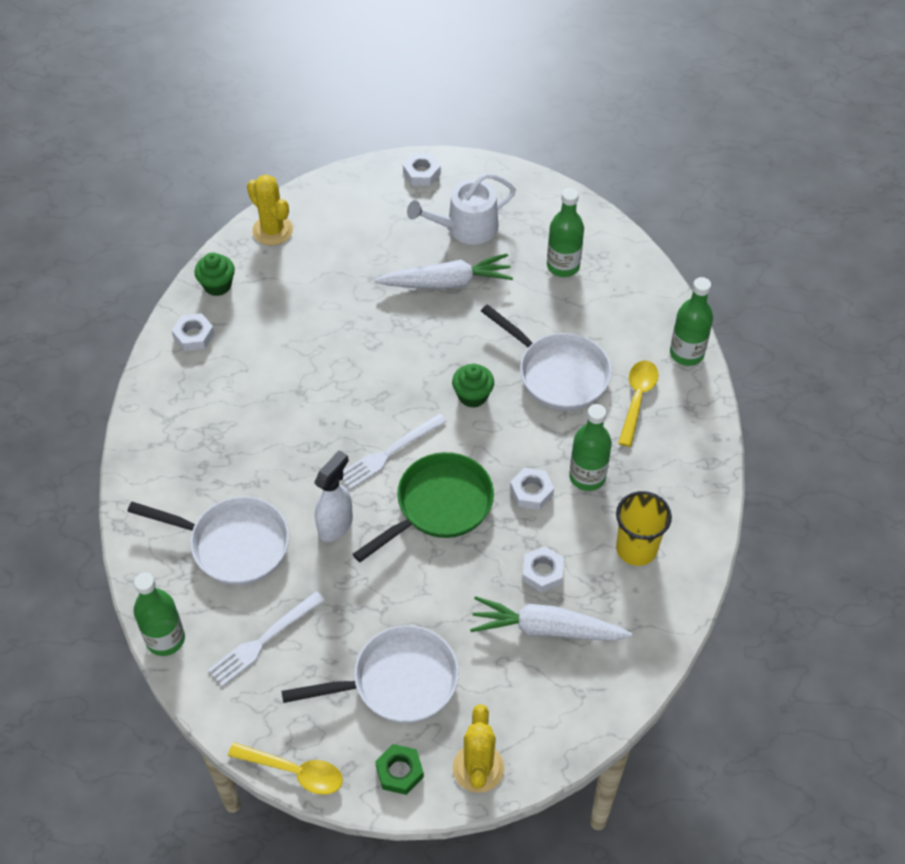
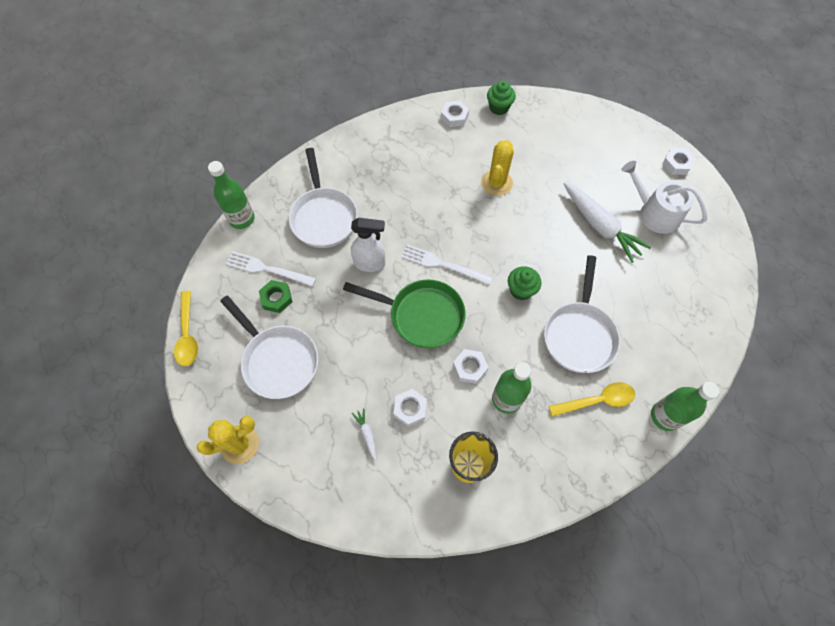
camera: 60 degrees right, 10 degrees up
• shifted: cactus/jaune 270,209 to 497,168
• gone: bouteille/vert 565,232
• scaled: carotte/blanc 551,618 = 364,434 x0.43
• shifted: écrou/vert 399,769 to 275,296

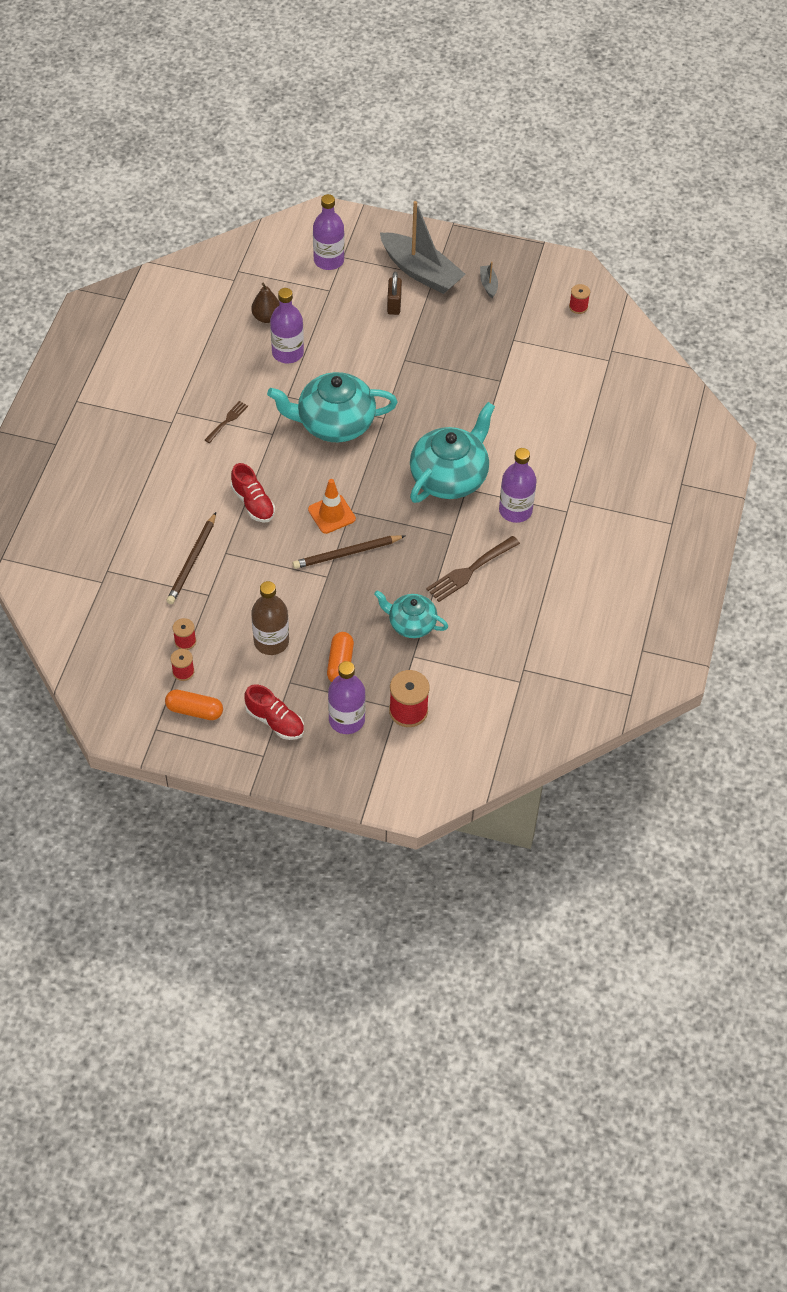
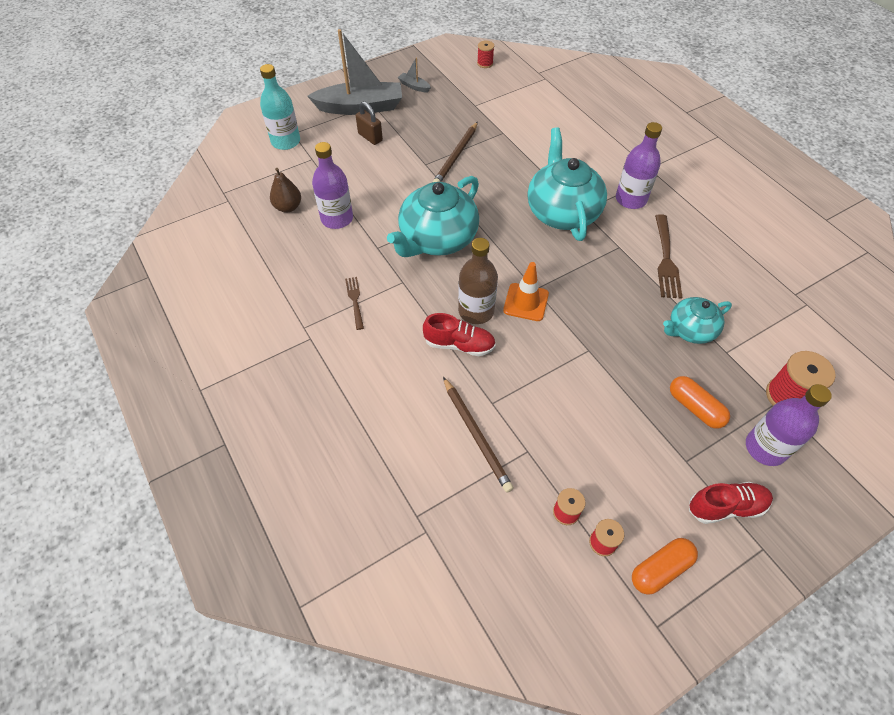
camera: 45 degrees left, 0 degrees up
• repainted: bouteille/violet 328,232 to bouteille/turquoise 280,107
• shifted: crayon/marron 349,552 to 455,152
• shifted: bouteille/marron 270,618 to 478,281

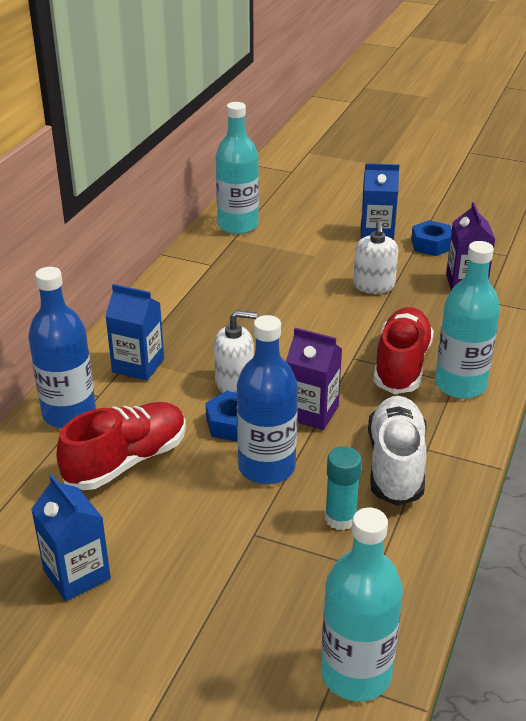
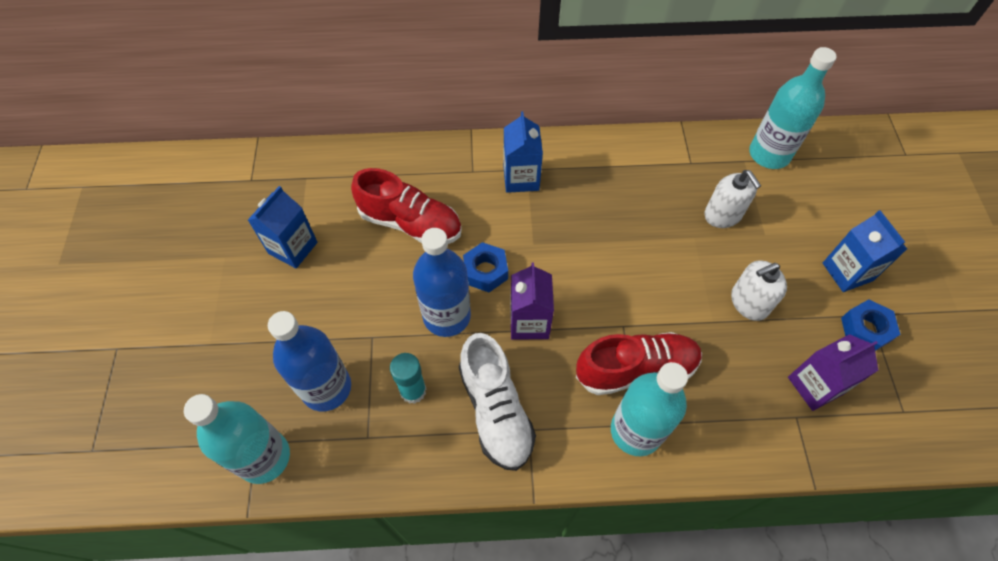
camera: 65 degrees right, 25 degrees up
• shifted: bouteille/bleu 62,347 to 309,361
• shifted: distributeur de savon/blanc 235,351 to 732,199
• rotated: chaussure/blanc 397,451 = 497,402 90 degrees clockwise

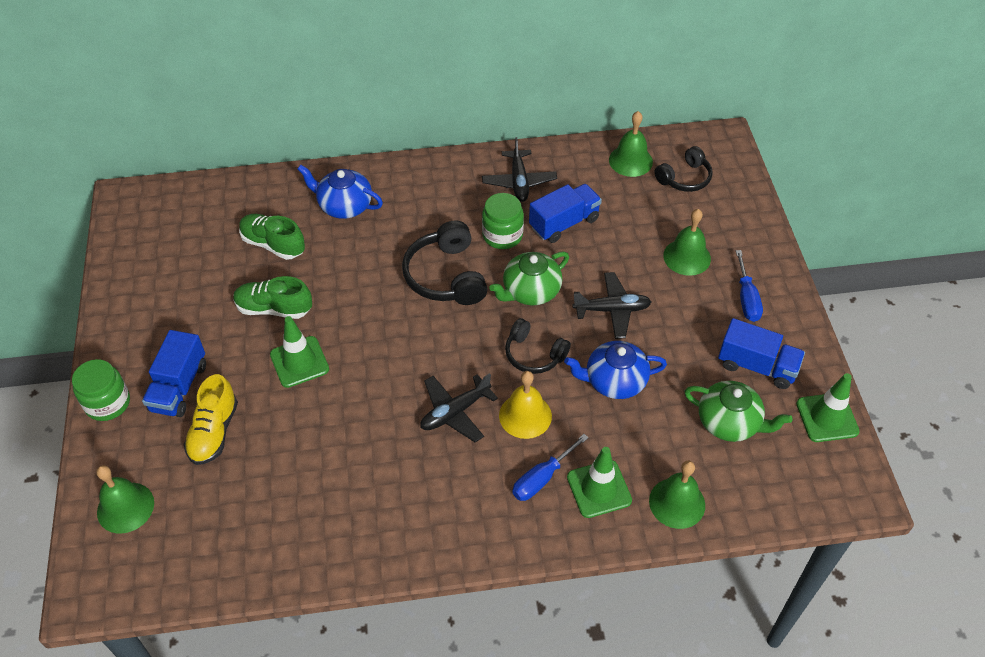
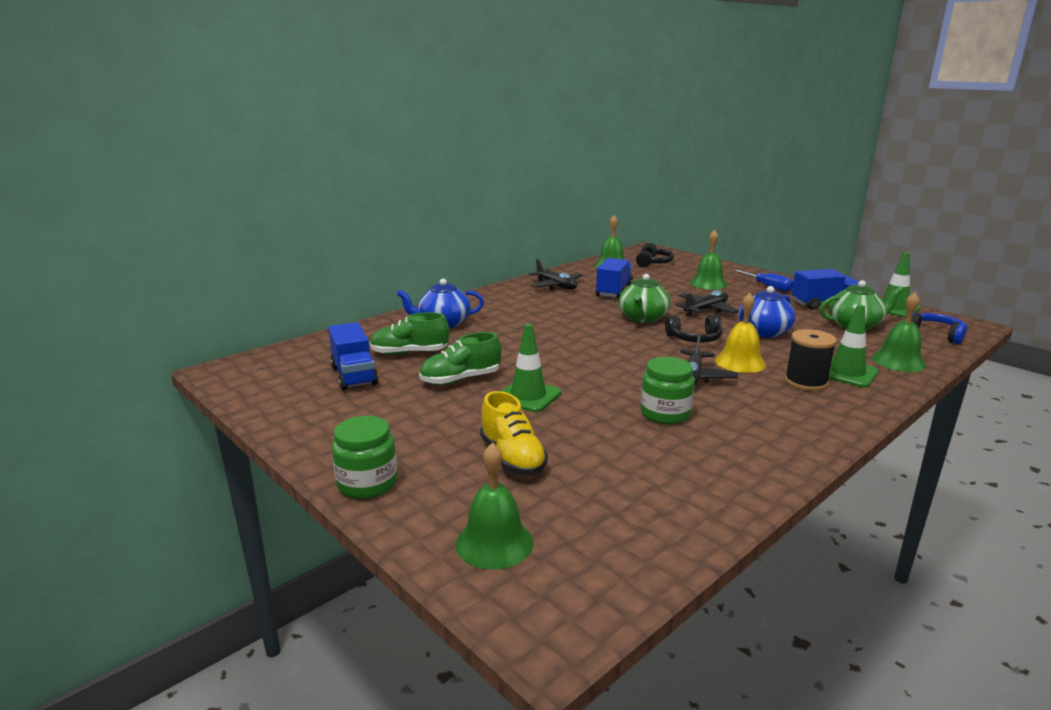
camera: 35 degrees left, 30 degrees down
• shifted: bocal/vert 503,221 to 668,390
• gone: casque audio/noir 444,262
• shifted: camion/bleu 174,373 to 353,356
• swapped: tournevis/bleu 550,467 to bobine/noir 811,360
• new: casque audio/bleu 935,328

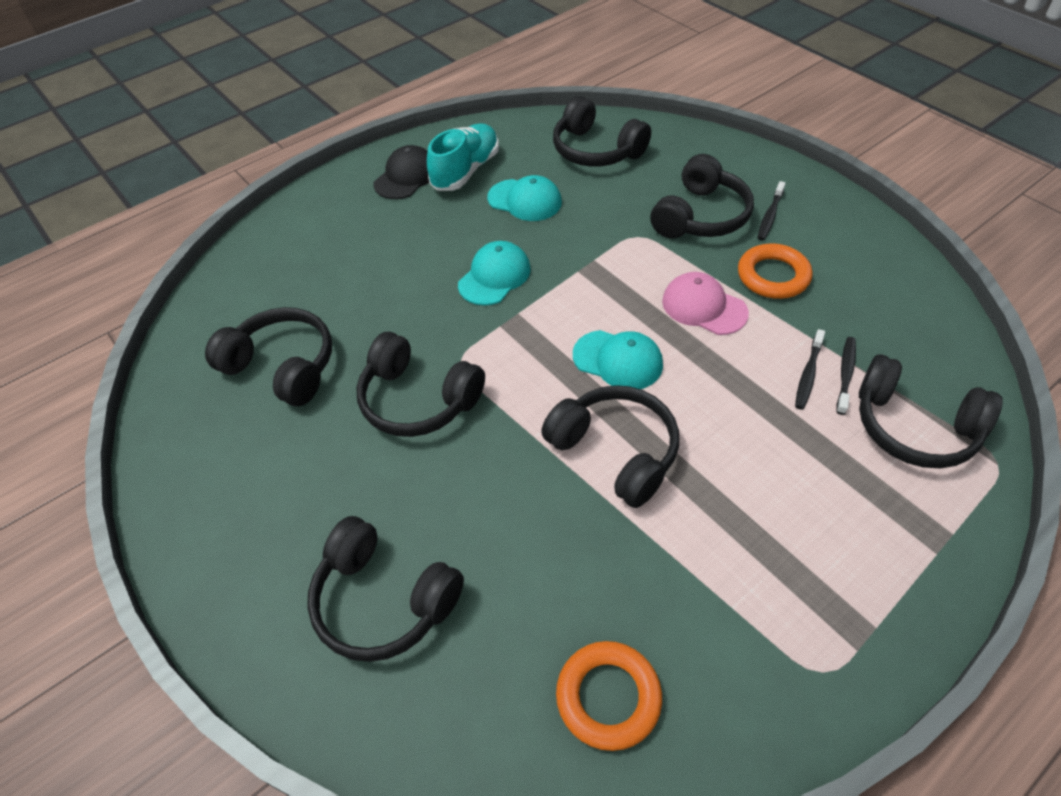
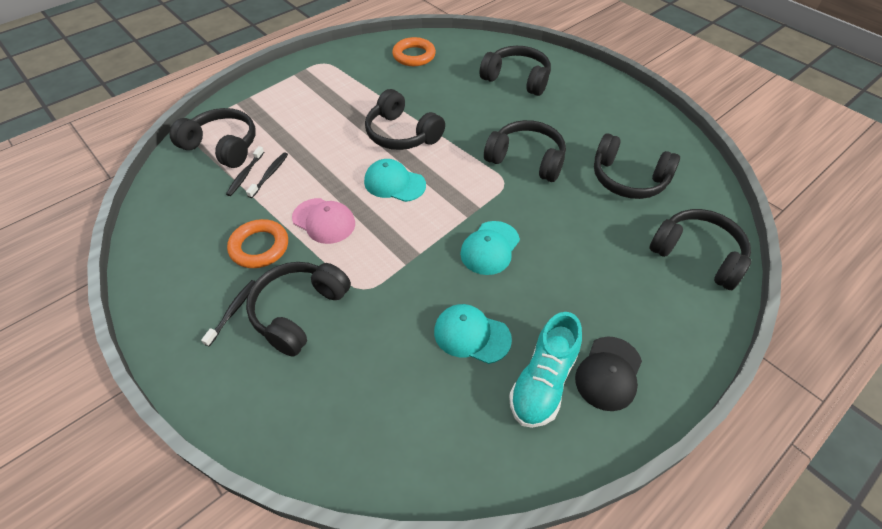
camera: 175 degrees right, 0 degrees up
• shifted: casque audio/noir 602,131 to 700,249

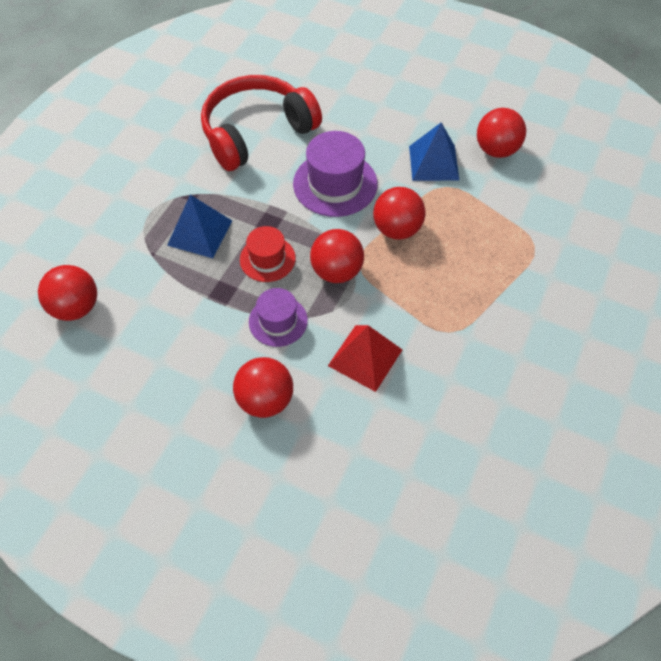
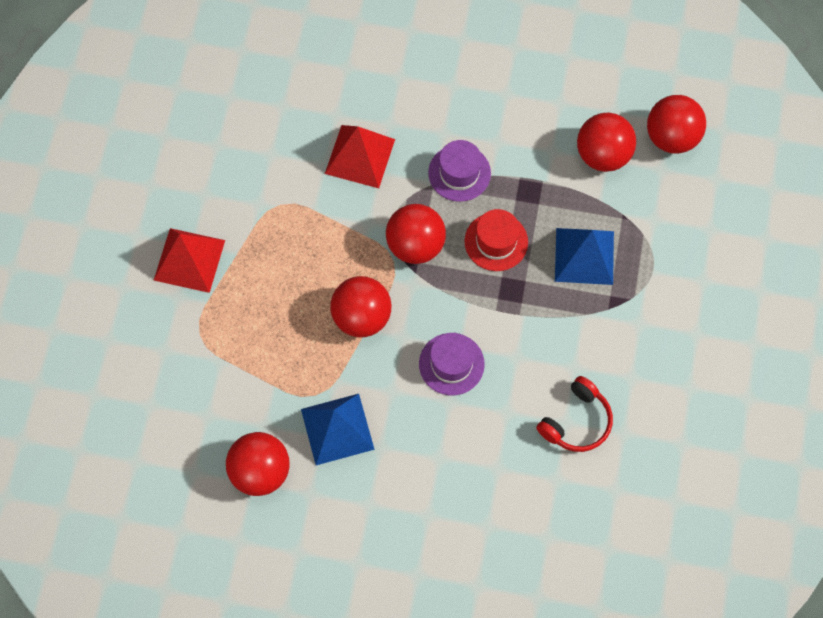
camera: 165 degrees right, 10 degrees up
• scaled: casque audio/rouge 261,123 = 574,414 x0.49
• scaled: chapeau/violet 335,174 = 452,364 x0.62
• shifted: balle/rouge 263,387 to 606,142
• new: pyramide/rouge 189,260

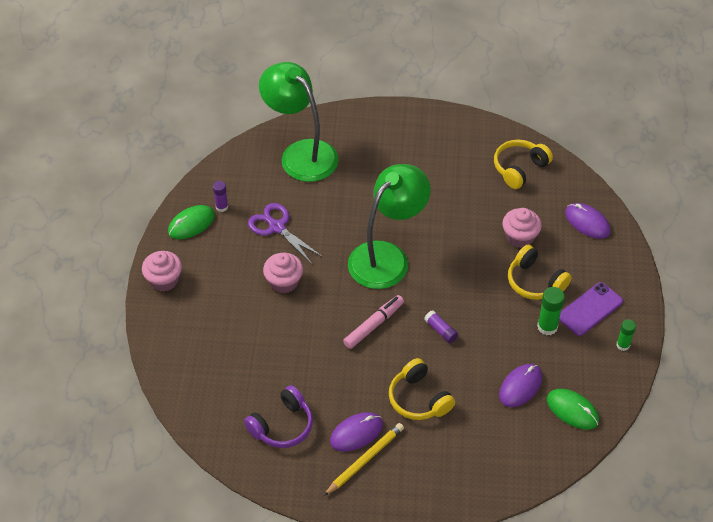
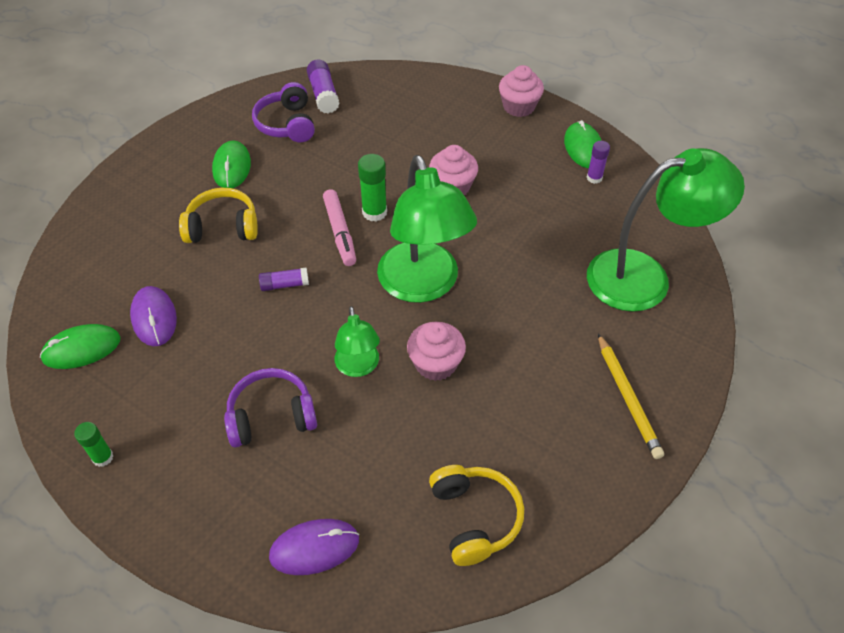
camera: 120 degrees right, 0 degrees up
• gone: ciseaux/violet 285,233
• shifted: muffin/rose 522,228 to 436,351
• repainted: casque audio/jaune 540,272 to casque audio/violet 270,408
• gone: téléphone/violet 591,309
• shifted: bâton de colle/vert 551,311 to 372,188
• repainted: souris/violet 356,432 to souris/vert 231,164
• shifted: crayon/jaune 364,459 to 631,396
• new: bâton de colle/violet 323,86
• new: lampe/vert 357,341

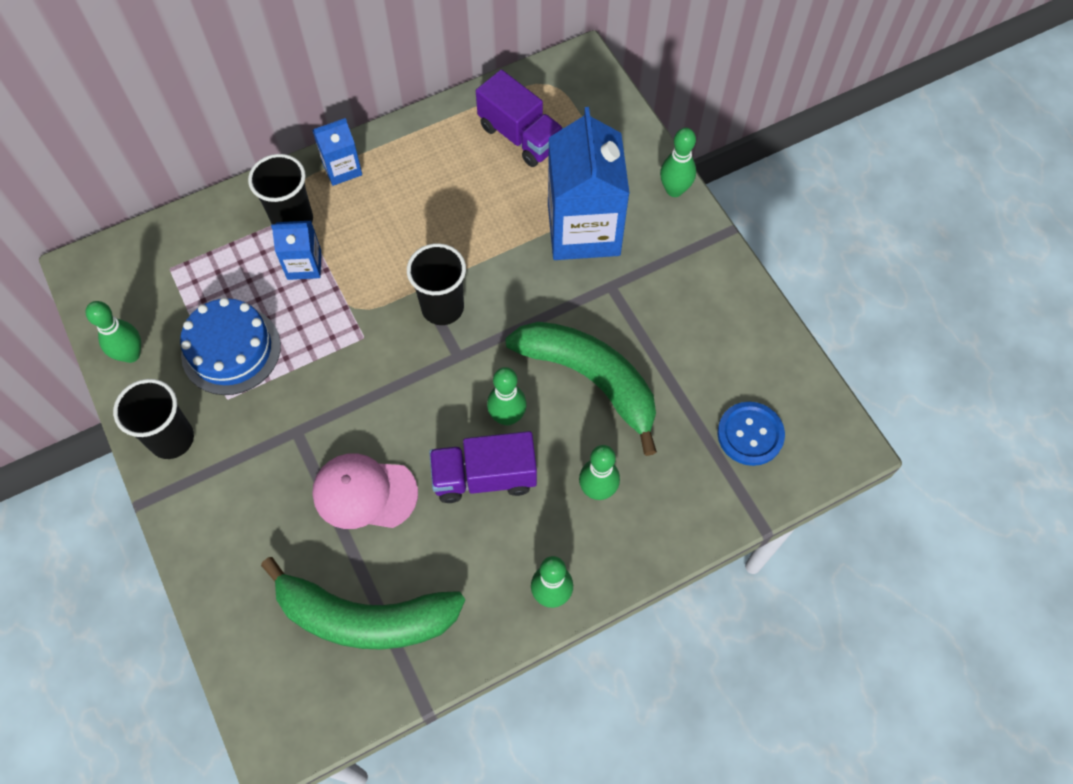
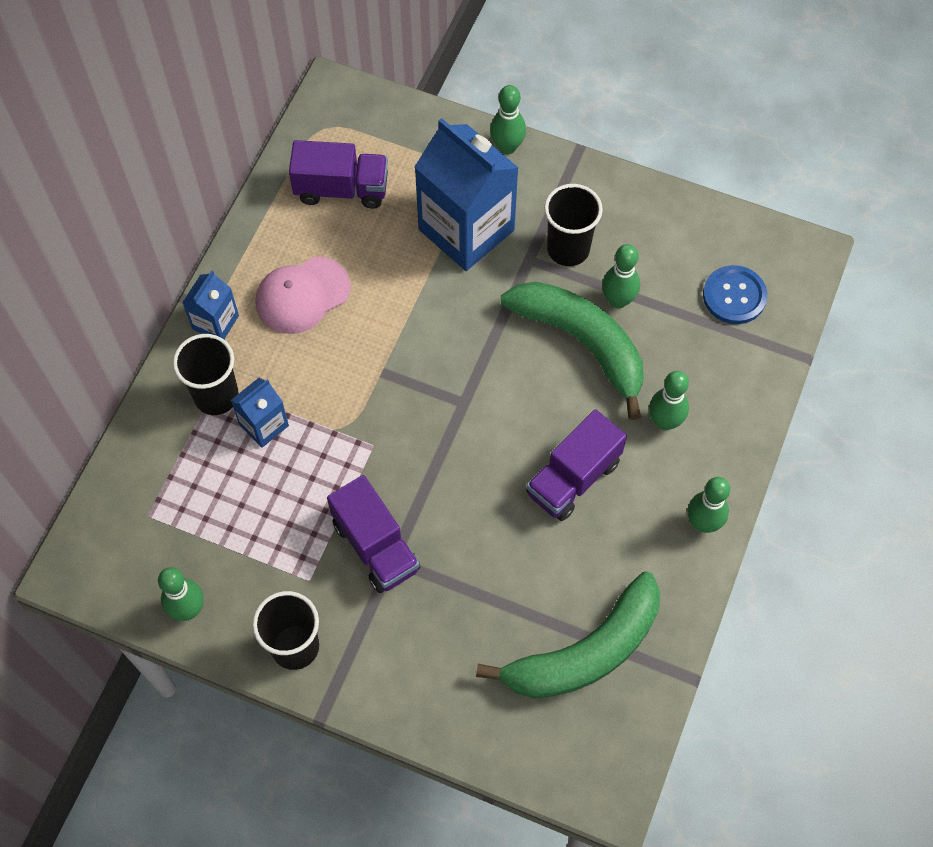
camera: 40 degrees left, 0 degrees up
• shifted: gobelet/noir 436,284 to 573,225
• gone: gâteau/bleu 230,346
• rotated: banane/vert 581,389 = 572,351 45 degrees clockwise
• shifted: quille/vert 507,396 to 621,276
• shifted: casquette/rose 365,491 to 303,295
• new: camion/violet 373,534

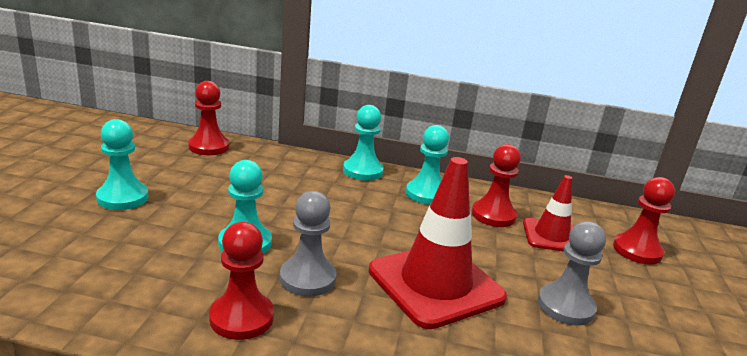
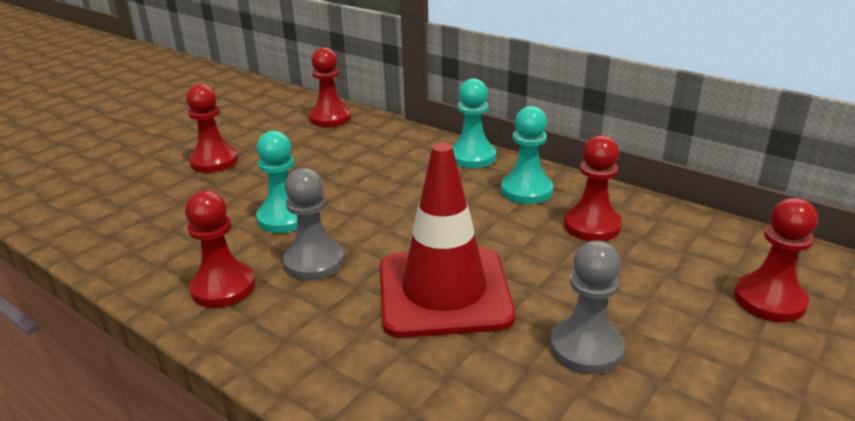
camera: 30 degrees right, 5 degrees up
• repainted: pion/turquoise 122,164 to pion/rouge 212,128
• gone: cône de chantier/rouge 548,213

